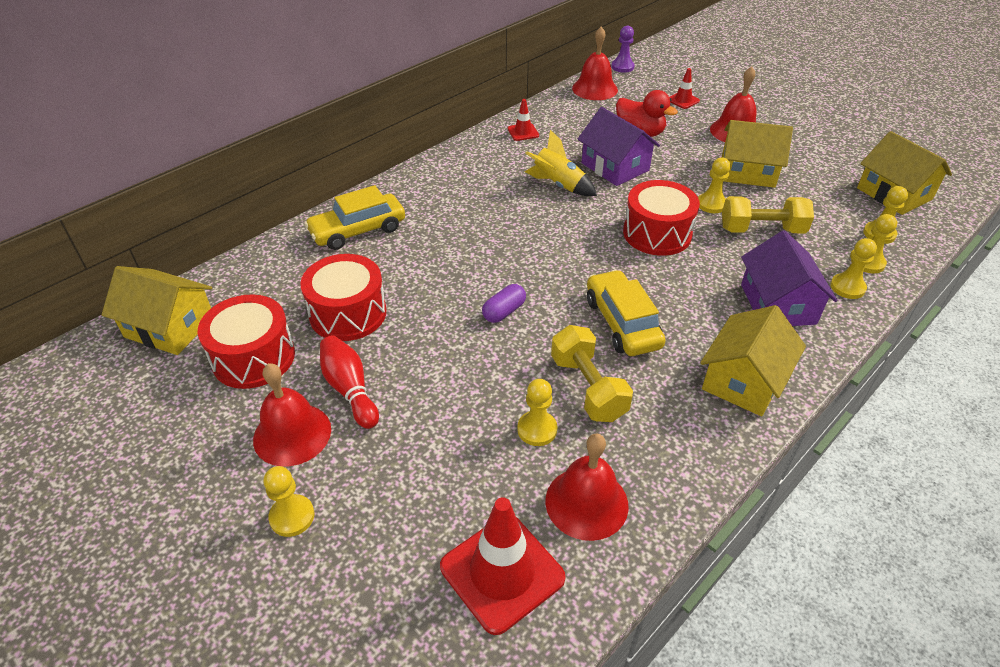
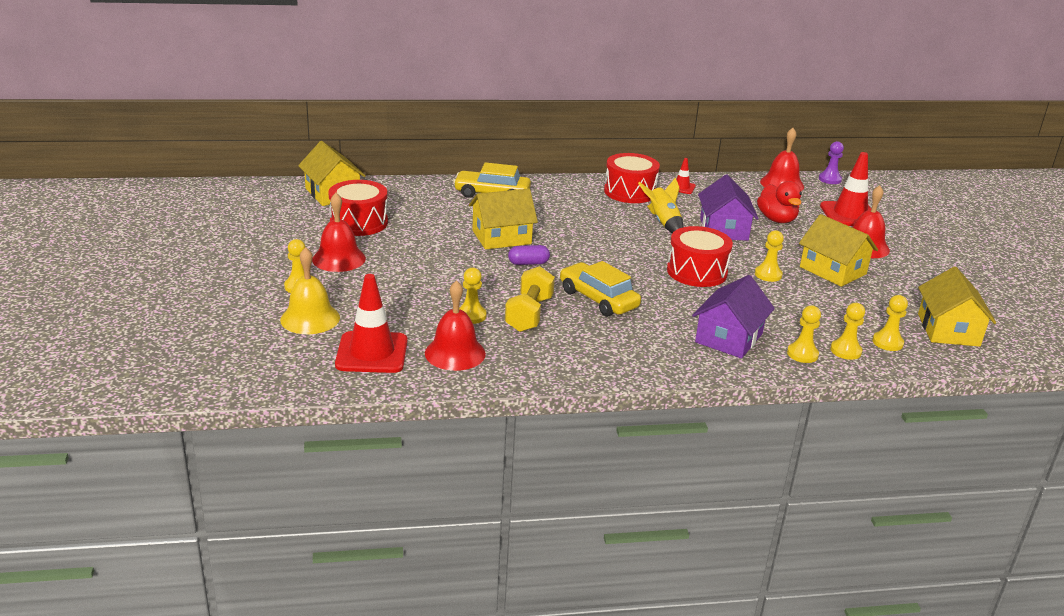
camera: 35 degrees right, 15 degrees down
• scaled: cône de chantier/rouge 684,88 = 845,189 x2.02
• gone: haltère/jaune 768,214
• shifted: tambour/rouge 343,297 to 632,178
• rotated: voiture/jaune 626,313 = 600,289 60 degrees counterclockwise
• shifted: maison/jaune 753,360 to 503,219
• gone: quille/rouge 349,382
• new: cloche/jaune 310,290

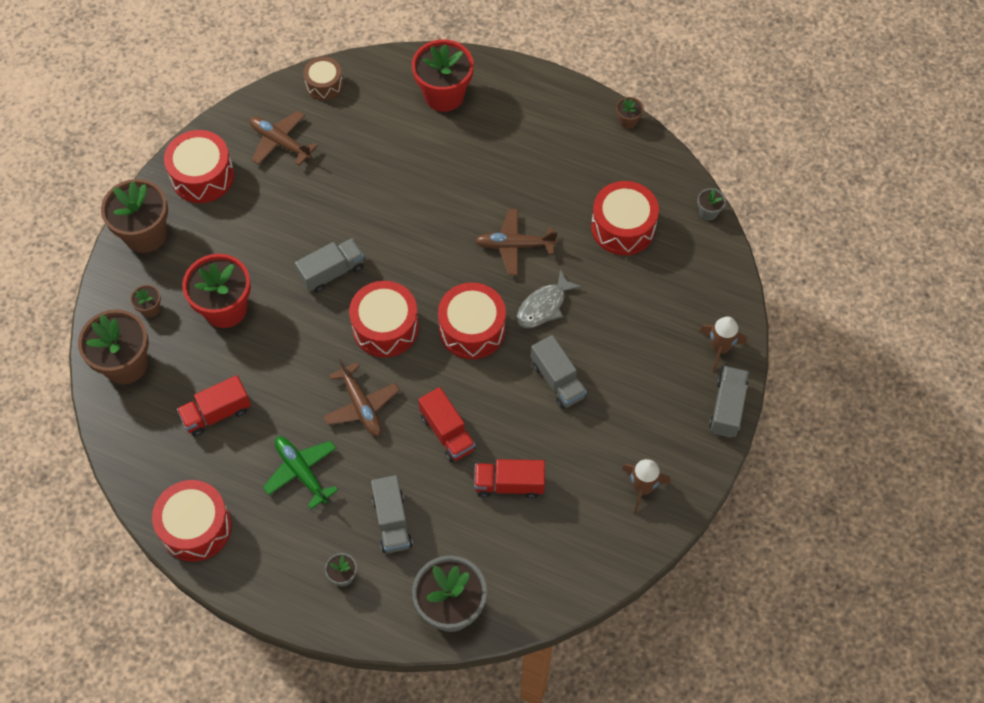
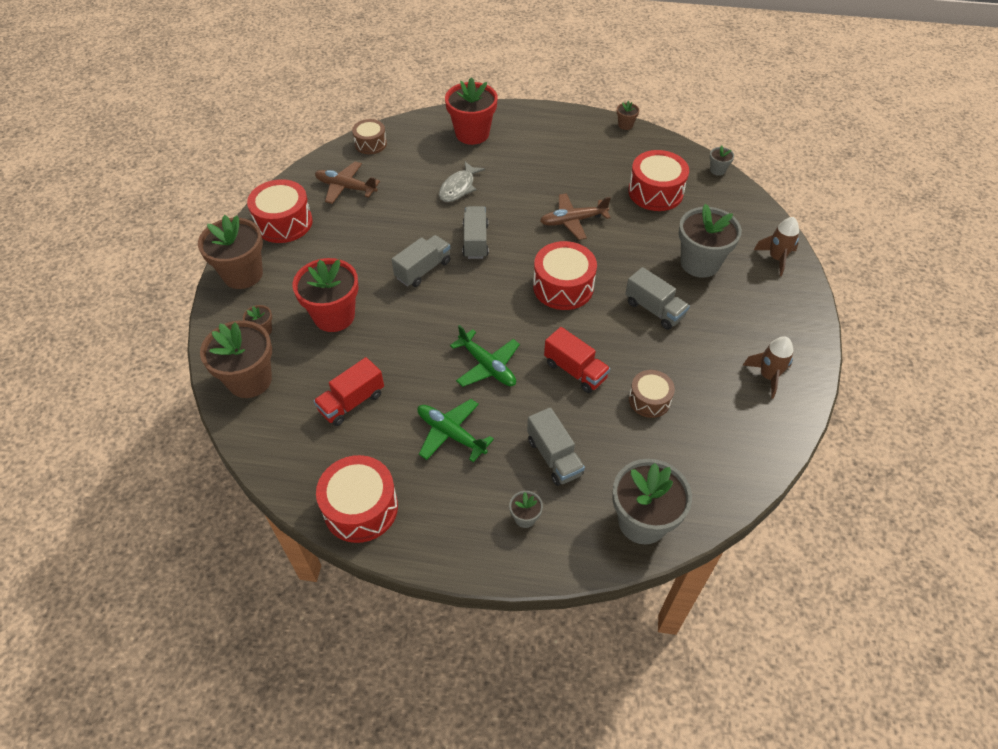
camera: 15 degrees left, 10 degrees down
• shifted: poisson/gris 549,298 to 462,182
• gone: tambour/rouge 384,319
• repainted: avion/marron 361,397 to avion/vert 485,356
• shifted: camion/gris 729,401 to 475,232
• swapped: camion/rouge 509,478 to tambour/marron 652,394
• new: pot de fleurs/gris 710,241

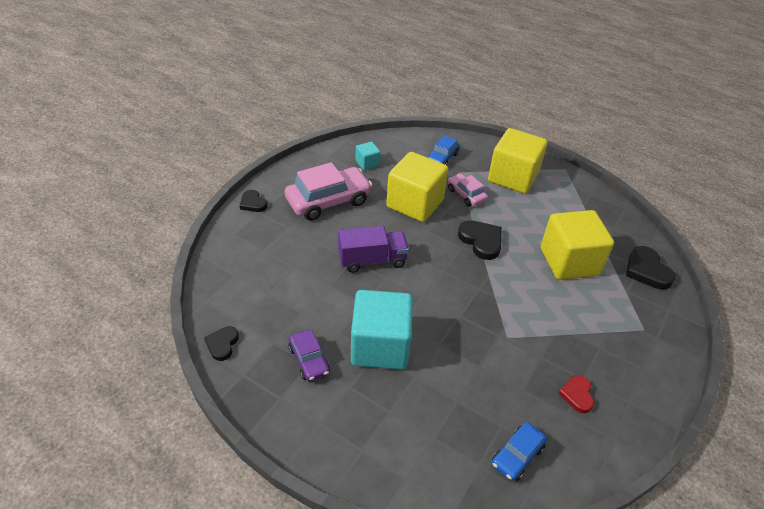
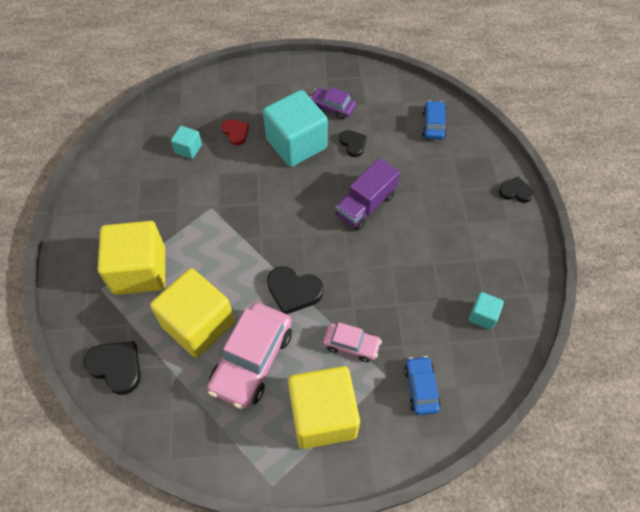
camera: 145 degrees right, 15 degrees up
• shifted: cube/jaune 417,187 to 131,258
• shifted: voiture/rose 328,191 to 249,356
• shifted: cœur/noir 221,343 to 353,143
• shifted: cœur/rouge 576,394 to 235,132
• shifted: voiture/bleu 519,451 to 434,120
• new: cube/turquoise 186,142

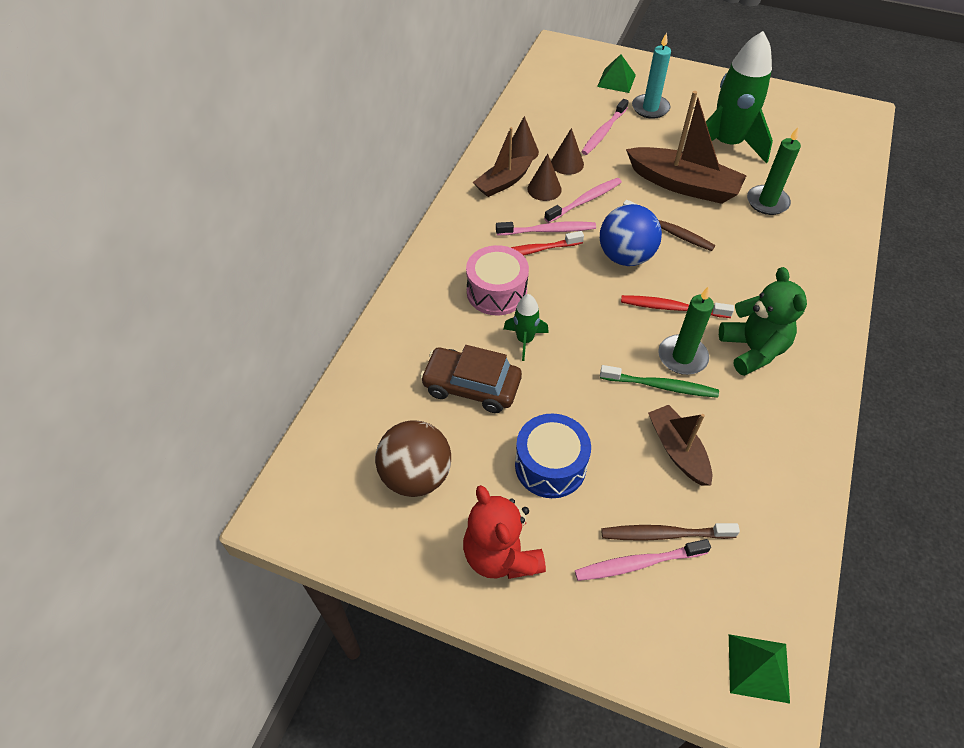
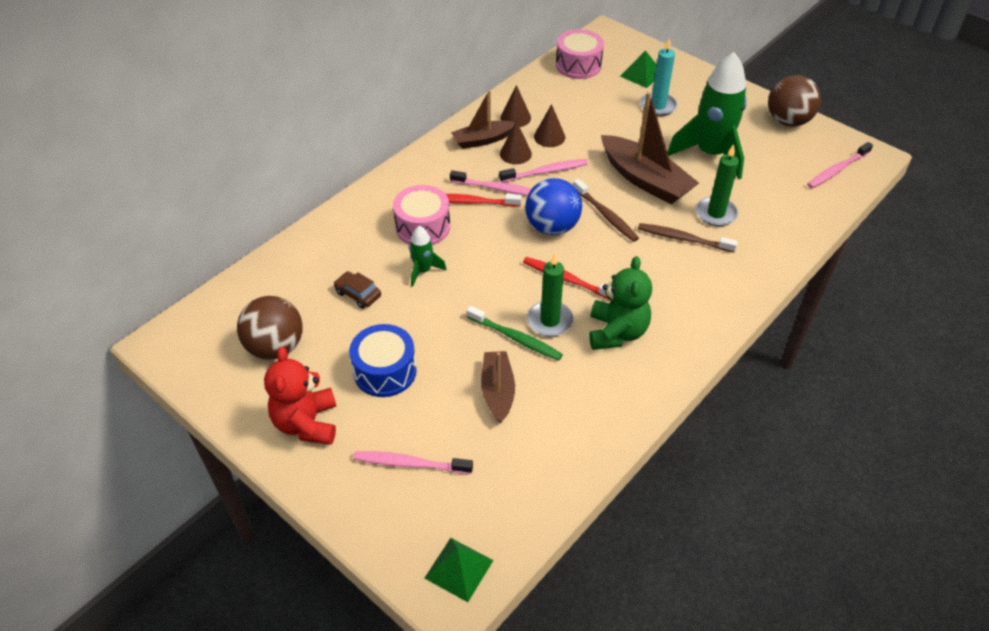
camera: 20 degrees right, 5 degrees down
• shifted: brosse à dents/rose 605,127 to 840,165
• scaled: voiture/marron 471,379 = 357,290 x0.57
• shifted: brosse à dents/marron 670,532 to 688,238
• new: tambour/rose 580,54
• new: balle/marron 794,101

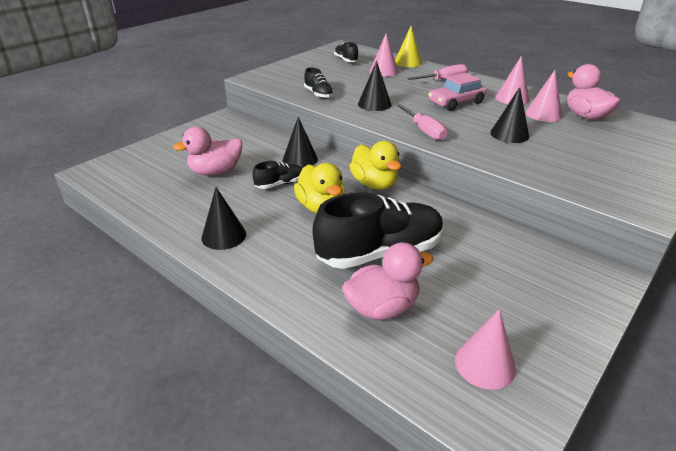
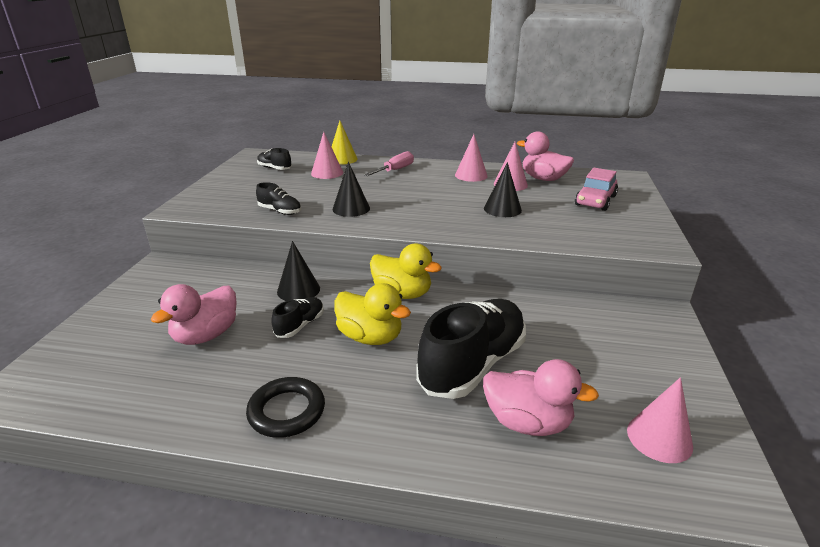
camera: 30 degrees left, 5 degrees down
• shifted: voiture/rose 457,92 to 596,189
• gone: tournevis/rose 422,122
• swapped: cône/noir 223,218 to anneau/noir 285,407
• rotated: canard/rose 388,281 = 541,397 75 degrees clockwise

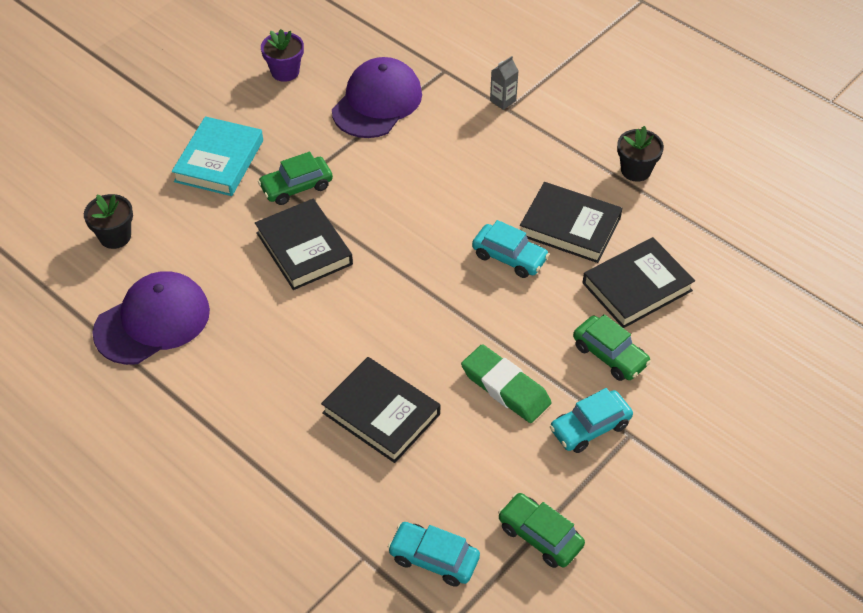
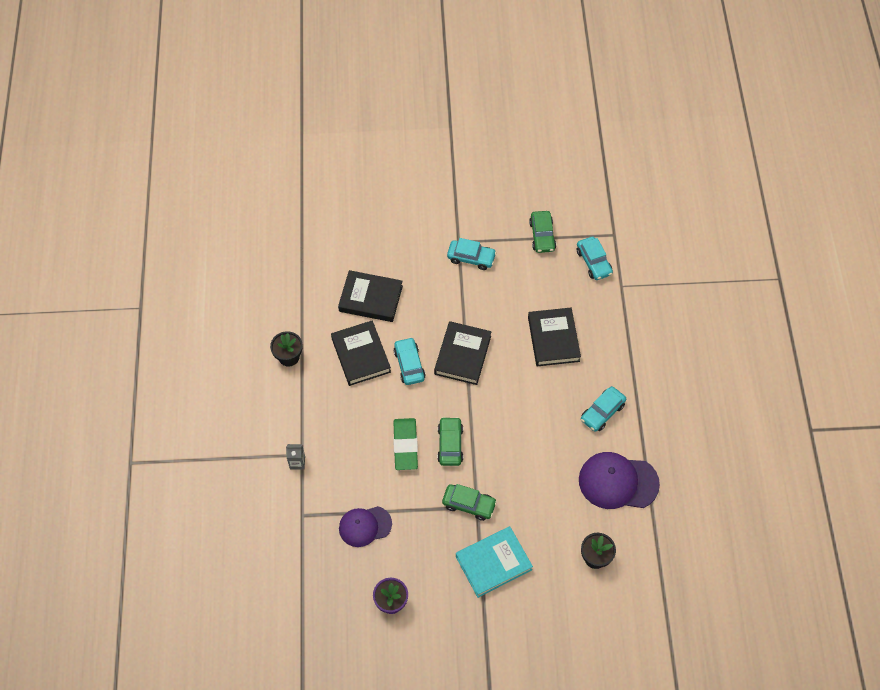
camera: 135 degrees left, 10 degrees up
• scaled: casquette/violet 377,97 = 365,526 x0.66
• shifted: livre/noir 304,244 to 463,353
• shifted: voiture/vert 612,347 to 450,441
• shifted: gomme/vert 506,383 to 405,444
• new: voiture/turquoise 603,409

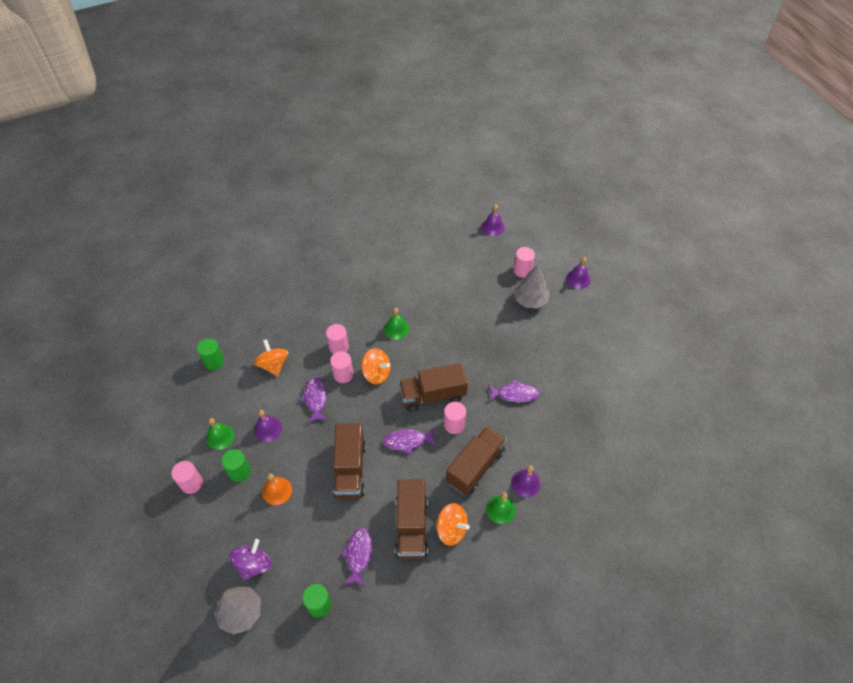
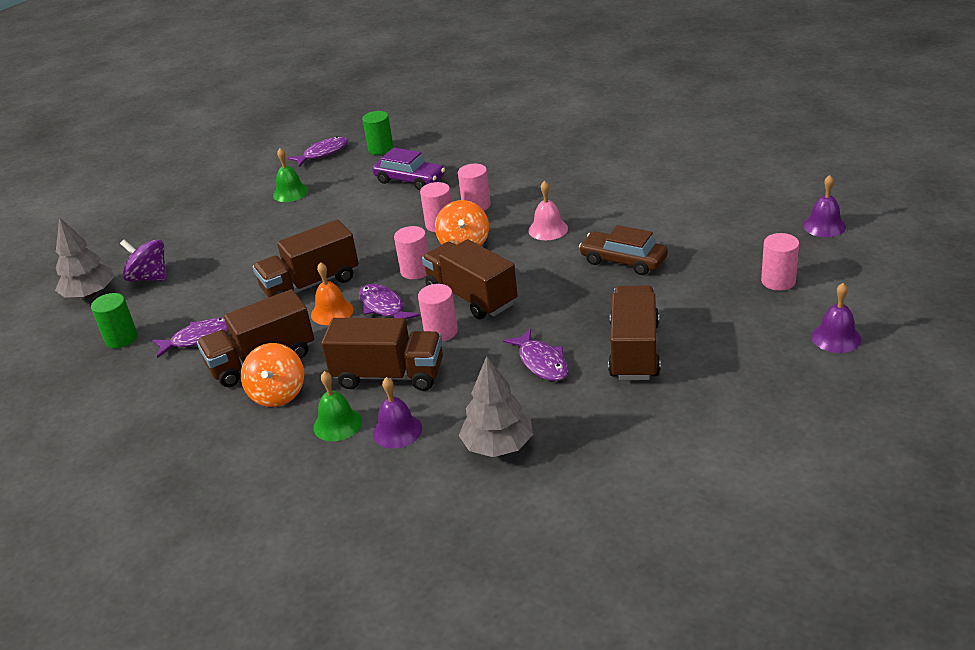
camera: 65 degrees right, 20 degrees down
• shifted: arbre/gris 532,286 to 496,406
• repainted: cloche/vert 397,324 to cloche/rose 548,210
• swapped: toupie/orange 271,357 to voiture/violet 408,169
• shifted: poisson/violet 314,400 to 318,151
• gone: cloche/violet 268,426
• gone: cylindre/vert 236,465
• shifted: cylindre/rose 187,477 to 411,252
• shifted: cloche/orange 277,489 to 332,293
• rotated: toupie/violet 251,559 = 143,260 150 degrees counterclockwise
• new: voiture/marron 623,250
• new: camion/marron 634,332

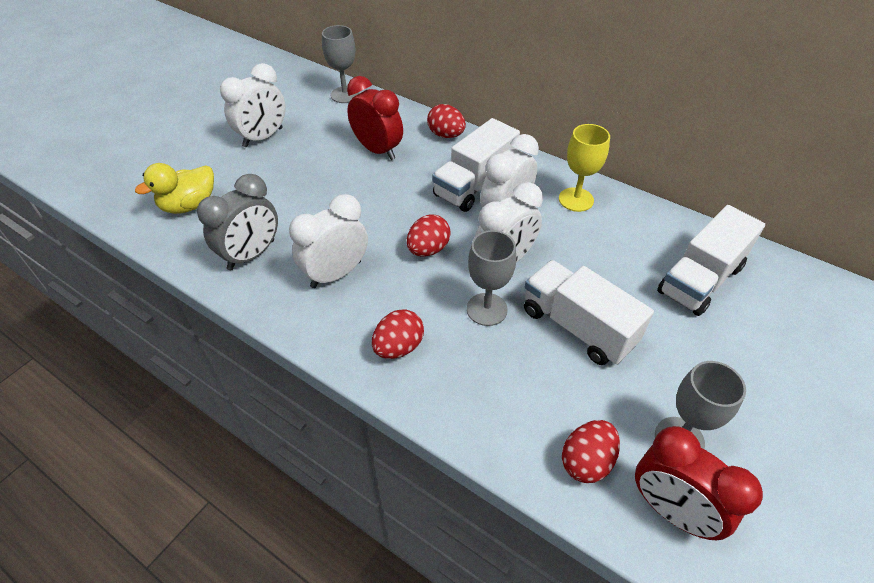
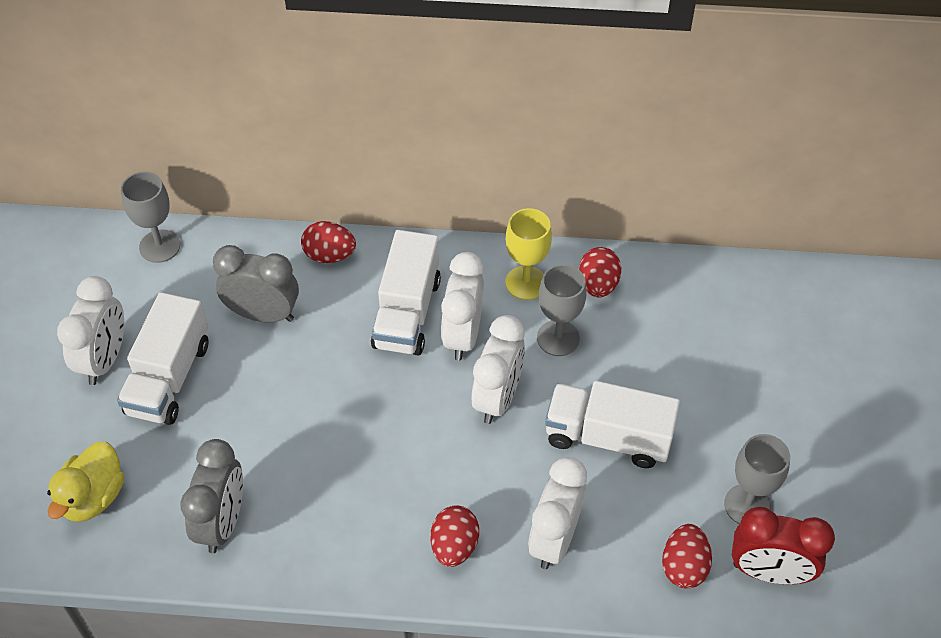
camera: 30 degrees left, 5 degrees up
• repainted: réveil/rouge 375,118 to réveil/gris 256,284
• shifted: réveil/blanc 328,241 to 557,513
• shifted: camion/blanc 711,260 to 163,358
• shifted: œuf/rouge 429,236 to 600,272
• shifted: verre à pied/gris 491,278 to 561,310

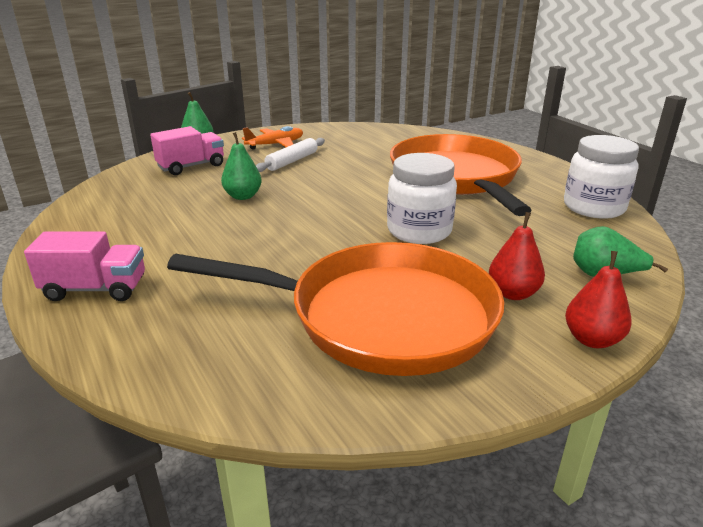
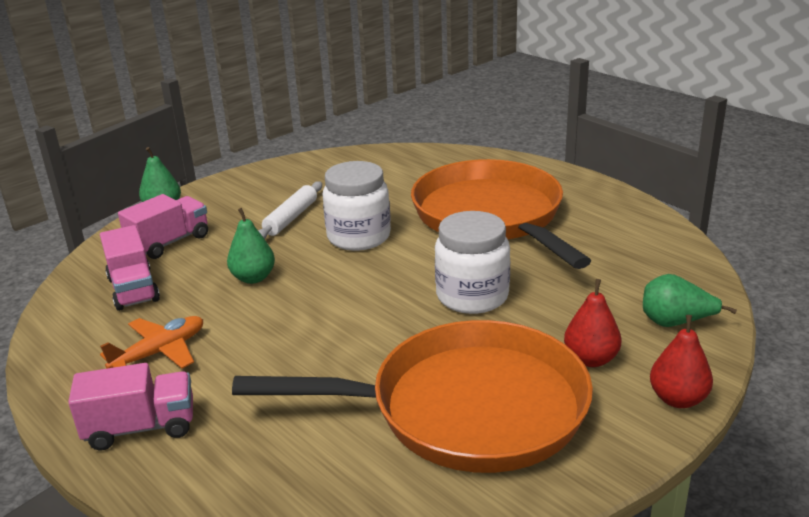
camera: 10 degrees left, 0 degrees up
• shifted: avion/orange 272,138 to 151,342
• shifted: bocal/blanc 601,177 to 356,206
• new: camion/rose 130,268

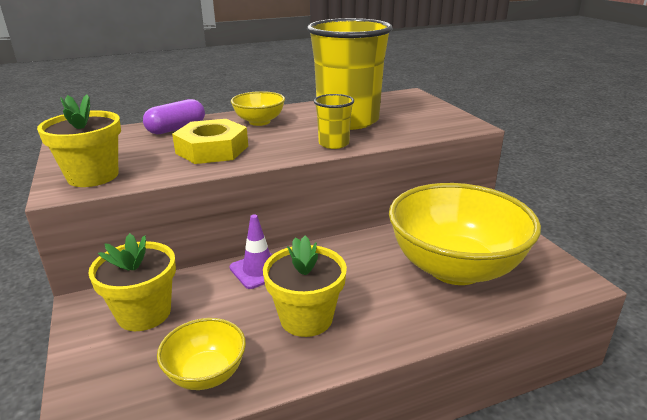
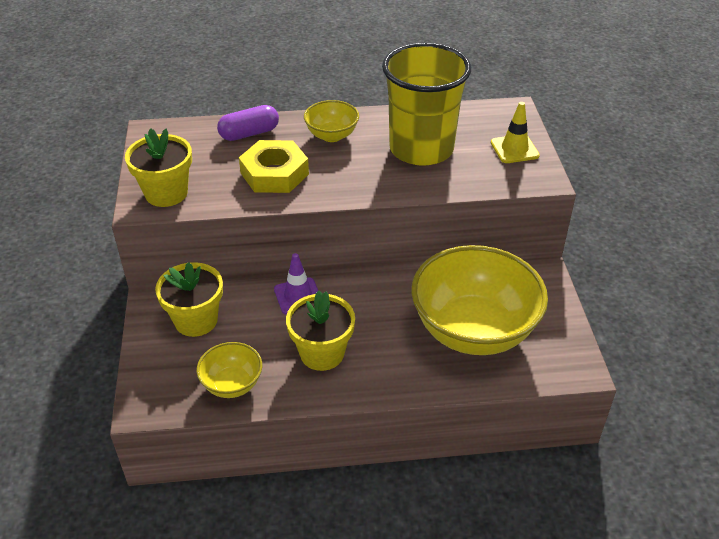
camera: 15 degrees right, 15 degrees up
• gone: gobelet/jaune 334,121
• new: cône de chantier/jaune 515,132

